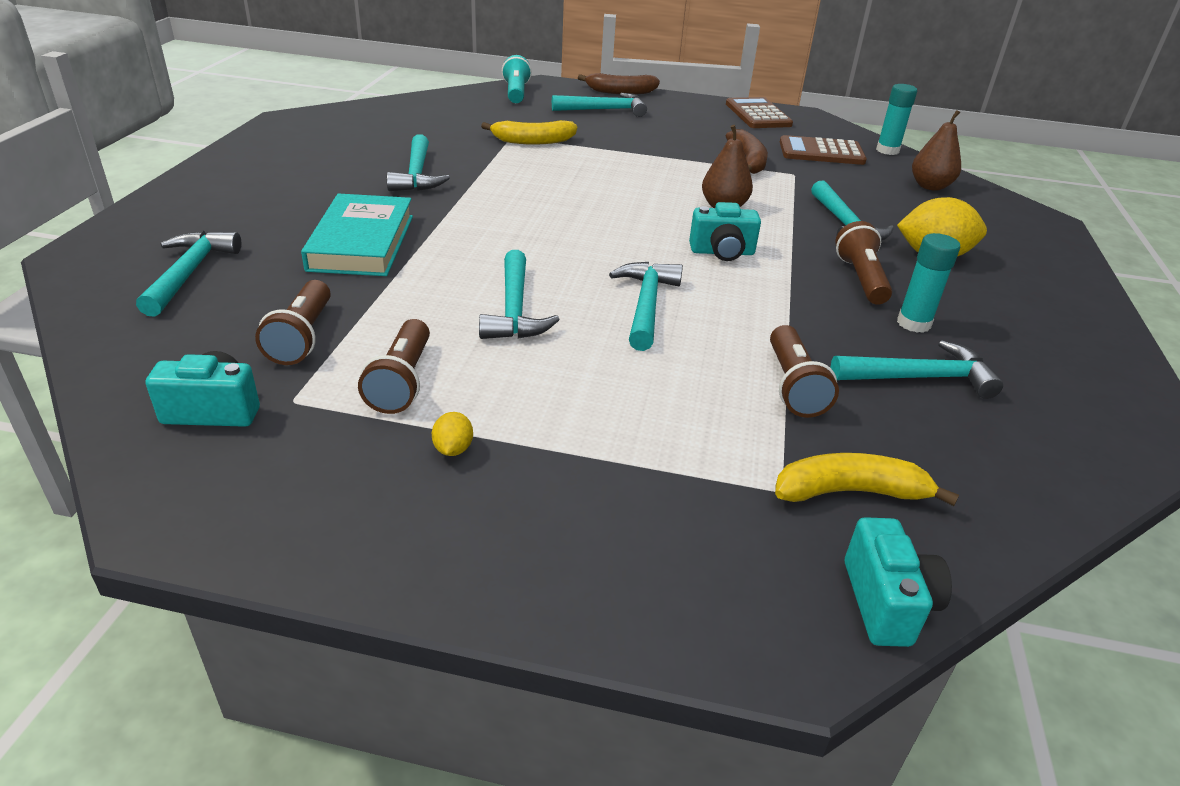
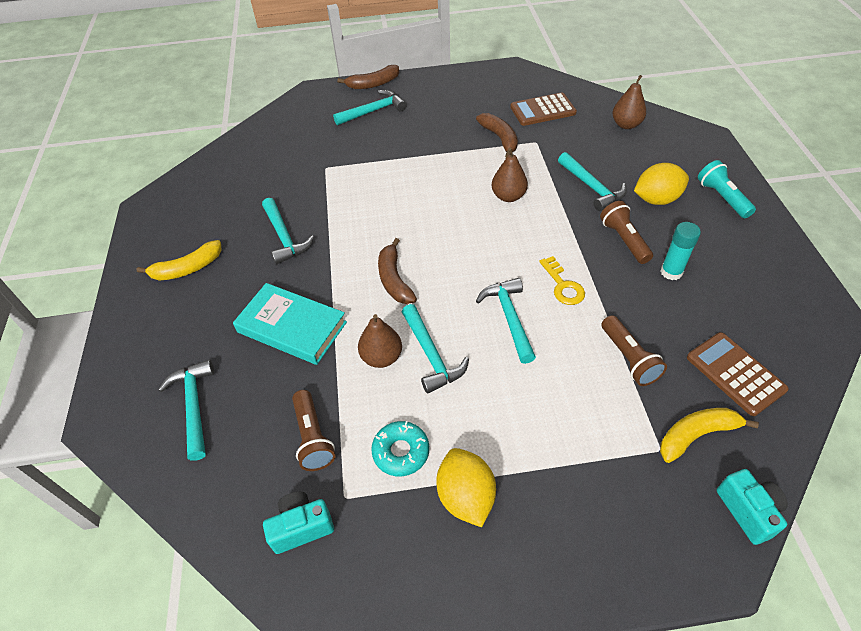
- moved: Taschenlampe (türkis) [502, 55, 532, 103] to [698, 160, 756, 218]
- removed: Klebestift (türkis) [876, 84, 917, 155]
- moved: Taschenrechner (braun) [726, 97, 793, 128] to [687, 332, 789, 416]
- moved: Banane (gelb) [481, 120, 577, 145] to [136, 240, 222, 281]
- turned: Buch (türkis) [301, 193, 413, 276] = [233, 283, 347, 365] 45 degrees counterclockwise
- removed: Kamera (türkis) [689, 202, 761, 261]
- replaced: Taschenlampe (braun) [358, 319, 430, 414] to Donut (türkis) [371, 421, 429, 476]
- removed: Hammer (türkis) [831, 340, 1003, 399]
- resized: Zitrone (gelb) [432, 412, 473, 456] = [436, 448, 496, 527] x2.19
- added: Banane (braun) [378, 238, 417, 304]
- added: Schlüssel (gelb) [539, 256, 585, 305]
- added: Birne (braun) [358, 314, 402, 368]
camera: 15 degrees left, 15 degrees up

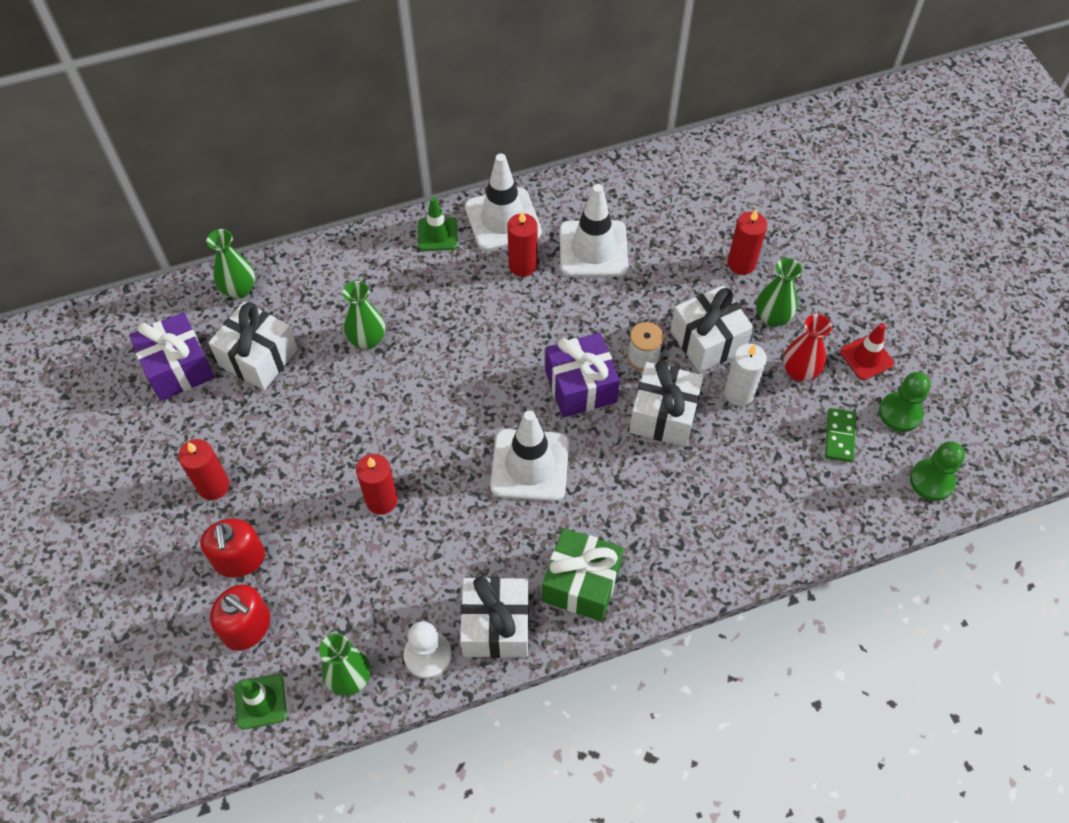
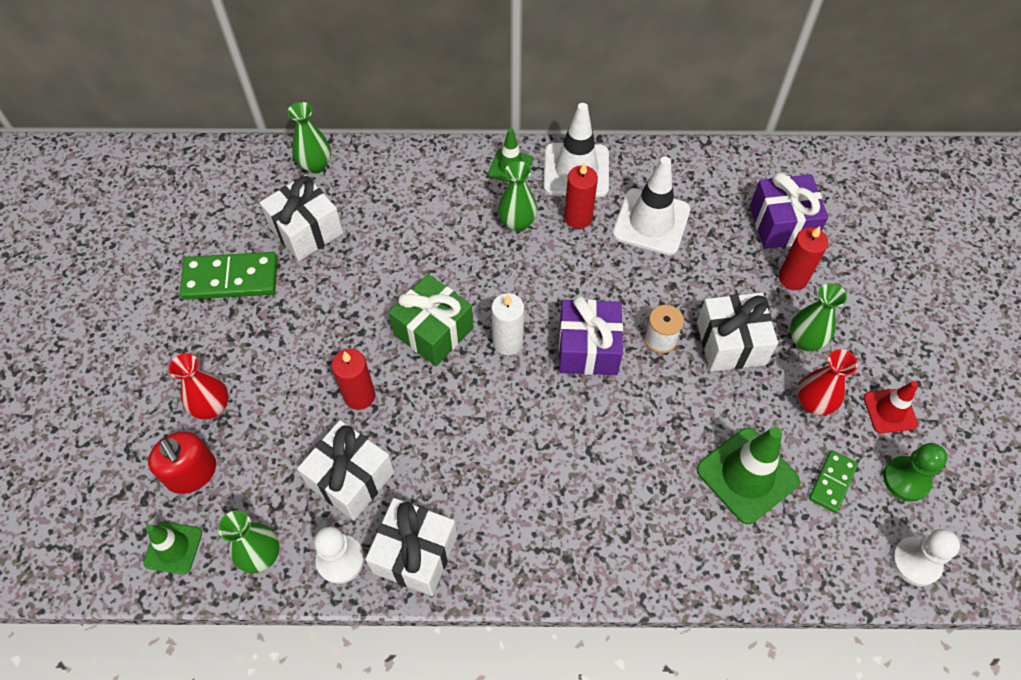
- moved: Vase (grün) [343, 281, 385, 350] to [498, 161, 537, 232]
- moved: Geschenk (lila) [129, 312, 215, 401] to [750, 172, 828, 249]
- moved: Kerze (weiß) [724, 344, 767, 406] to [491, 293, 524, 355]
- moved: Geschenk (weiß) [629, 361, 704, 447] to [297, 420, 394, 521]
- removed: Leitkegel (weiß) [490, 410, 569, 501]
- removed: Kerze (rot) [178, 439, 230, 500]
- recoloured: Bauer (grün) [910, 441, 965, 501] to Bauer (weiß) [892, 529, 960, 586]
- replaced: Seifenspender (rot) [200, 518, 265, 577] to Vase (rot) [169, 353, 229, 419]
- moved: Geschenk (grün) [542, 528, 624, 621] to [388, 274, 474, 366]
- added: Dominostein (grün) [179, 252, 278, 300]
- added: Leitkegel (grün) [697, 427, 800, 524]
camera: 20 degrees right, 0 degrees up

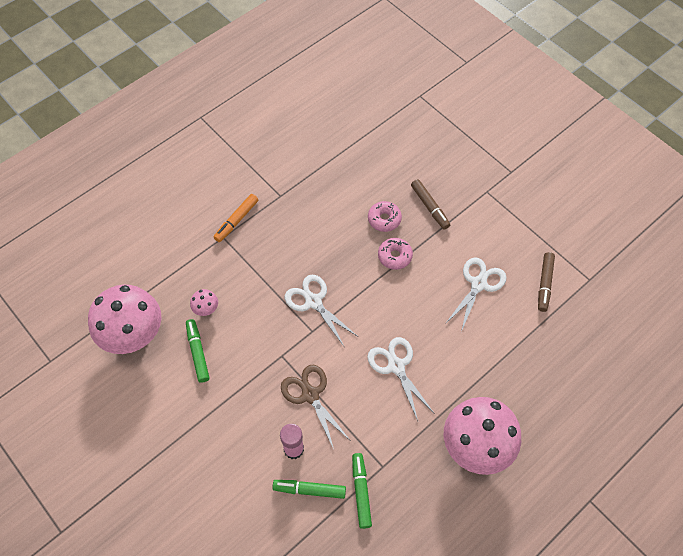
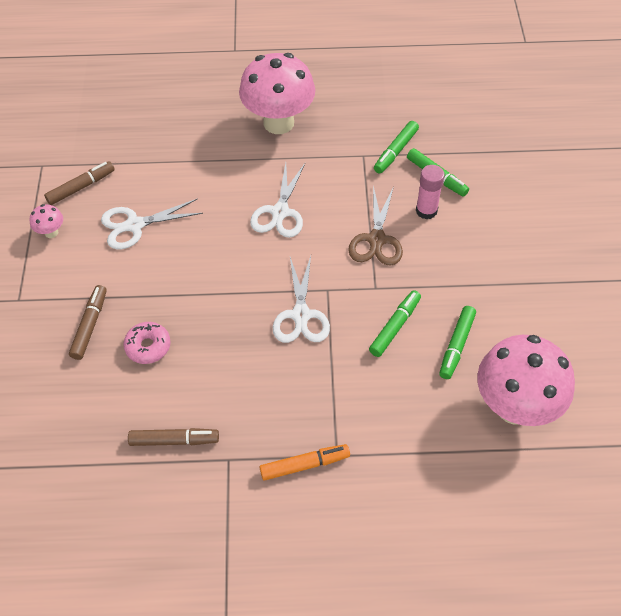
- removed: Donut (rosa) [378, 238, 413, 270]
- moved: Pilz (rosa) [190, 289, 218, 316] to [29, 204, 63, 238]
- added: Filzstift (grün) [369, 290, 421, 357]
- added: Filzstift (braun) [128, 428, 219, 446]
camera: 140 degrees left, 5 degrees down

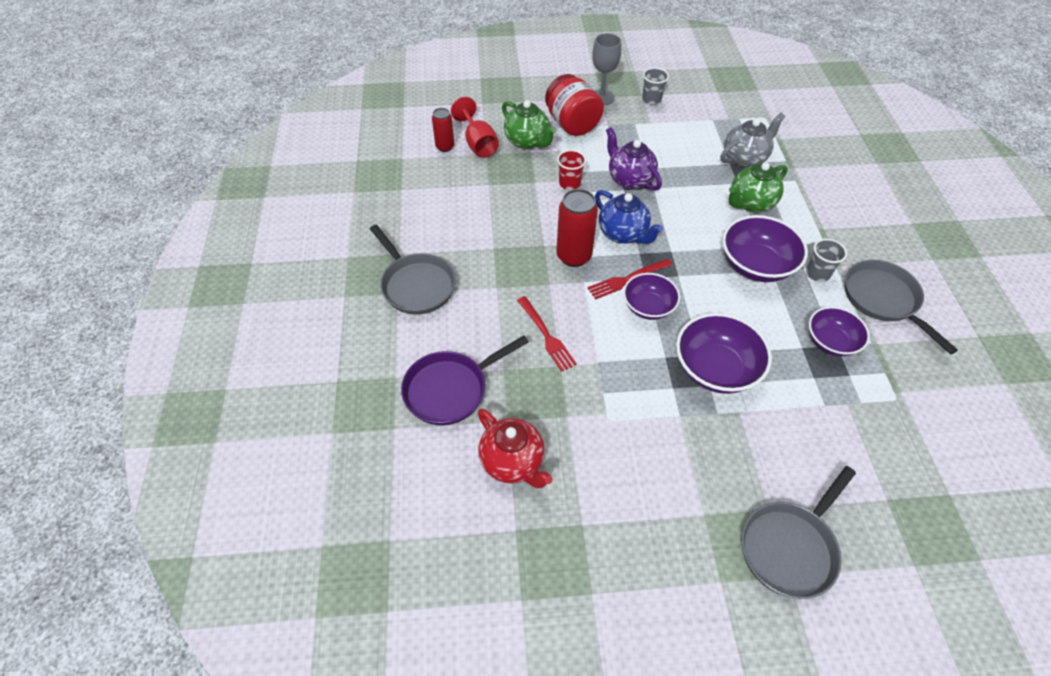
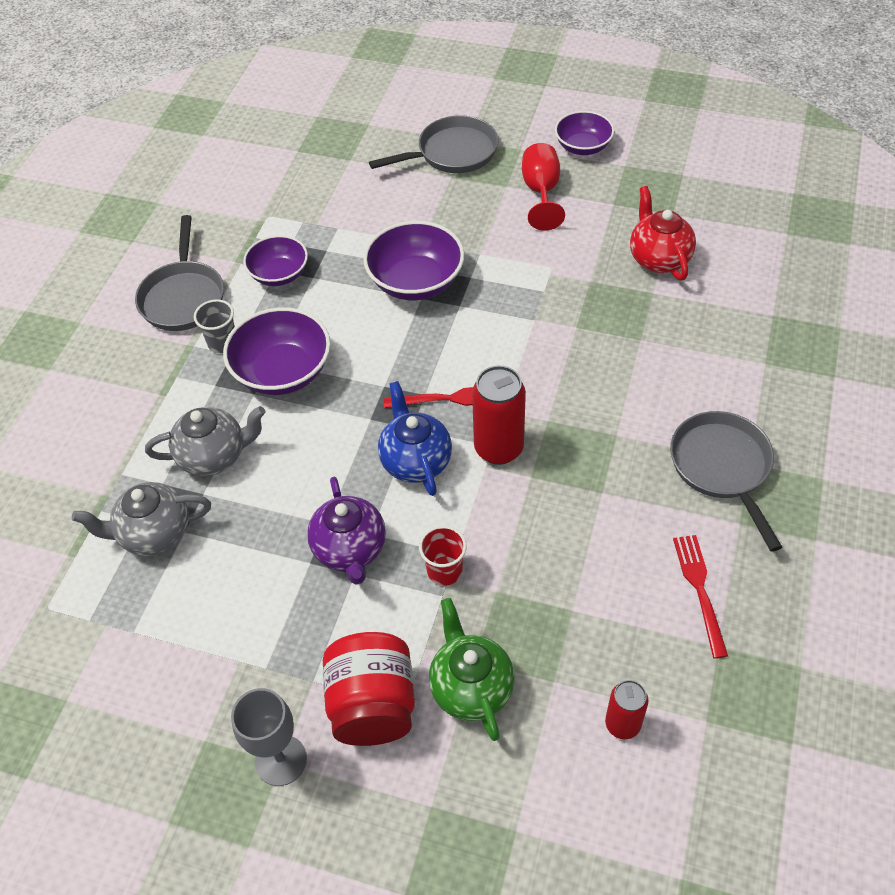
- removed: Becher (grau) [642, 68, 669, 105]
- moved: Kelch (rot) [451, 97, 499, 158] to [522, 143, 565, 231]
- recoloured: Teekanne (grün) [729, 162, 788, 212] to Teekanne (grau) [145, 406, 266, 476]
- moved: Schüssel (lila) [623, 273, 680, 320] to [555, 111, 614, 155]
- moved: Gabel (rot) [517, 296, 577, 372] to [673, 535, 728, 659]
- removed: Pfanne (lila) [401, 335, 529, 425]
camera: 155 degrees left, 0 degrees up

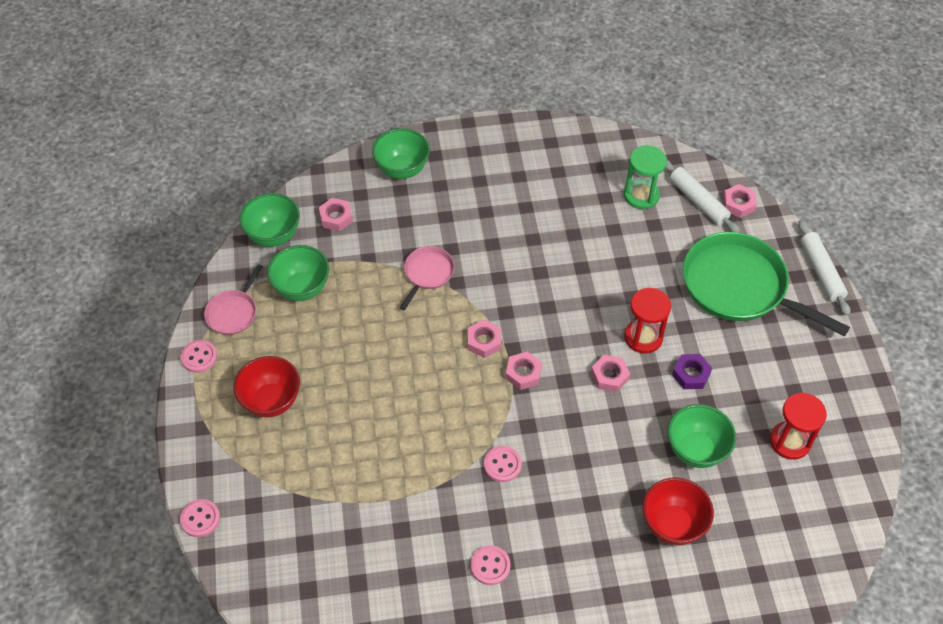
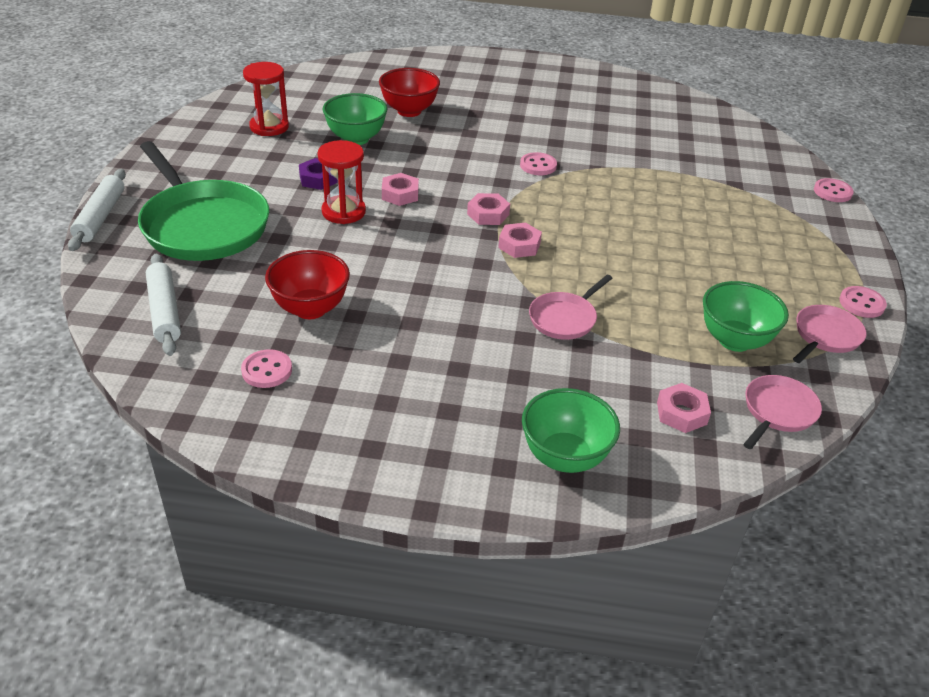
- removed: Sanduhr (grün) [624, 145, 667, 209]
- removed: Sechskantmutter (rosa) [723, 184, 757, 218]
- replaced: Schüssel (grün) [239, 193, 300, 247] to Pfanne (rosa) [743, 375, 822, 449]
- moved: Schüssel (rot) [234, 356, 300, 417] to [265, 250, 350, 319]
- moved: Knopf (rosa) [471, 545, 510, 585] to [241, 349, 292, 388]
camera: 165 degrees left, 15 degrees down

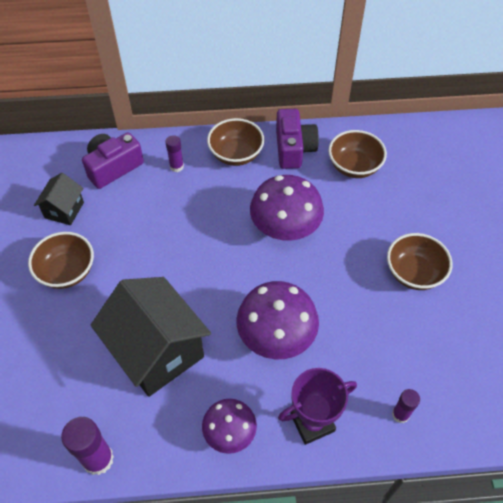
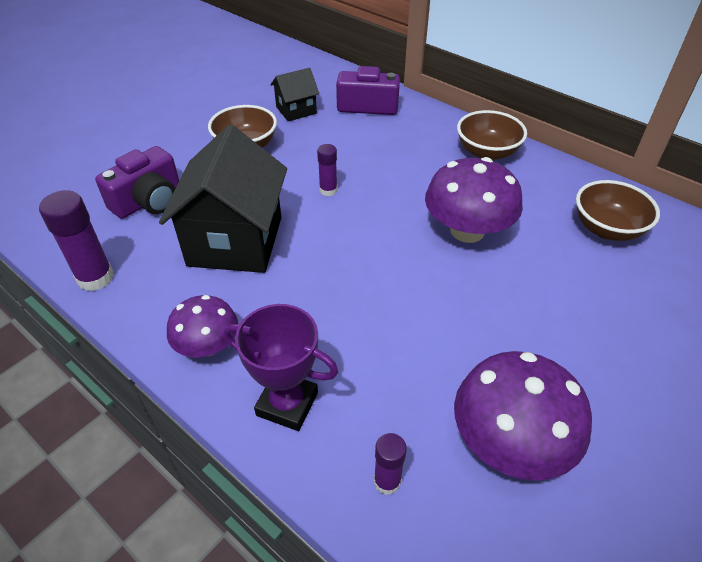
- moved: Kamera (lila) [276, 109, 319, 169] to [95, 146, 179, 219]
- moved: Klebestift (lila) [165, 135, 184, 172] to [317, 144, 337, 196]
- removed: Schüssel (braun) [387, 233, 452, 290]
- moved: Pilz (lila) [237, 281, 319, 359] to [454, 351, 592, 481]
camera: 45 degrees right, 10 degrees down

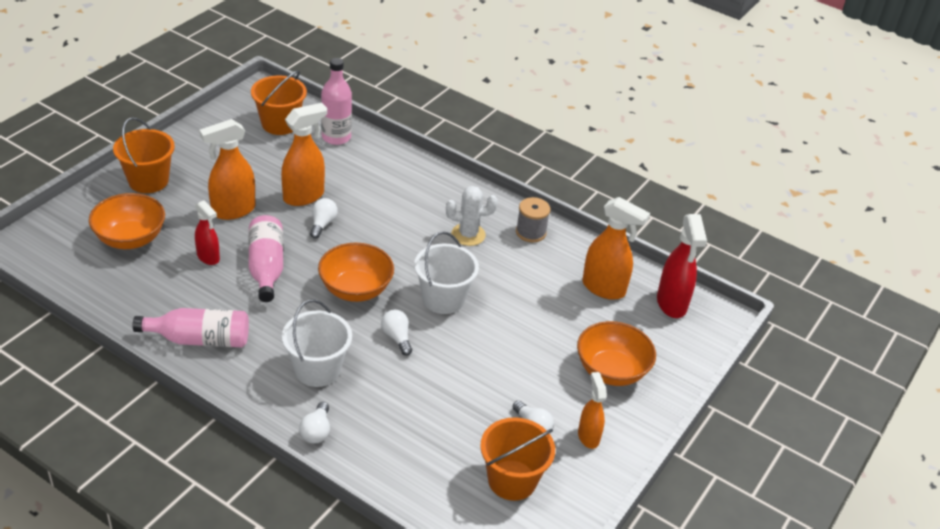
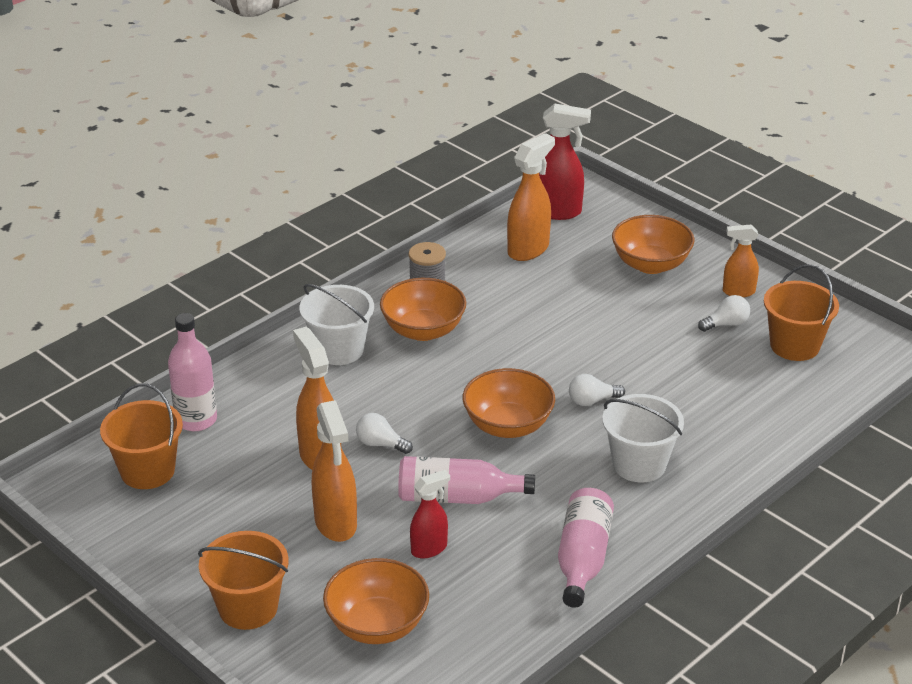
- replaced: Kaktus (weiß) [446, 186, 498, 246] to Schüssel (orange) [380, 278, 466, 341]
- moved: Eimer (weiß) [414, 231, 479, 314] to [299, 284, 374, 365]
- removed: Glühbirne (weiß) [299, 402, 330, 443]
camera: 75 degrees left, 5 degrees down

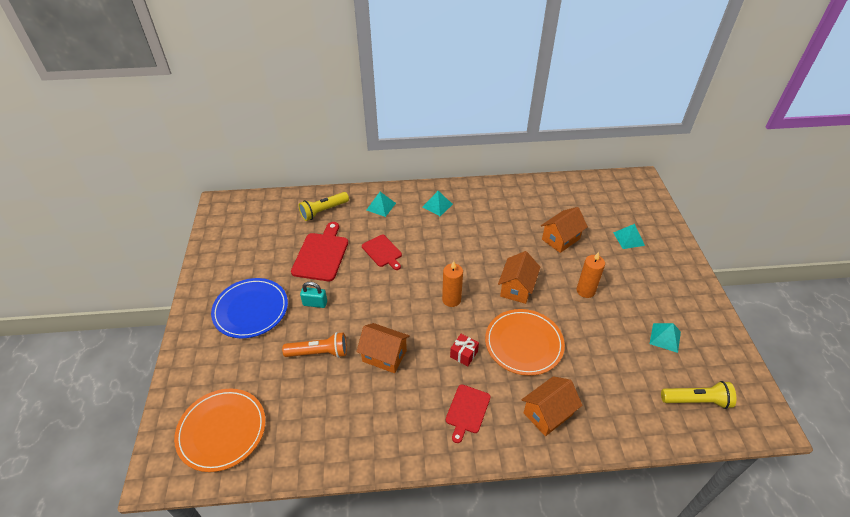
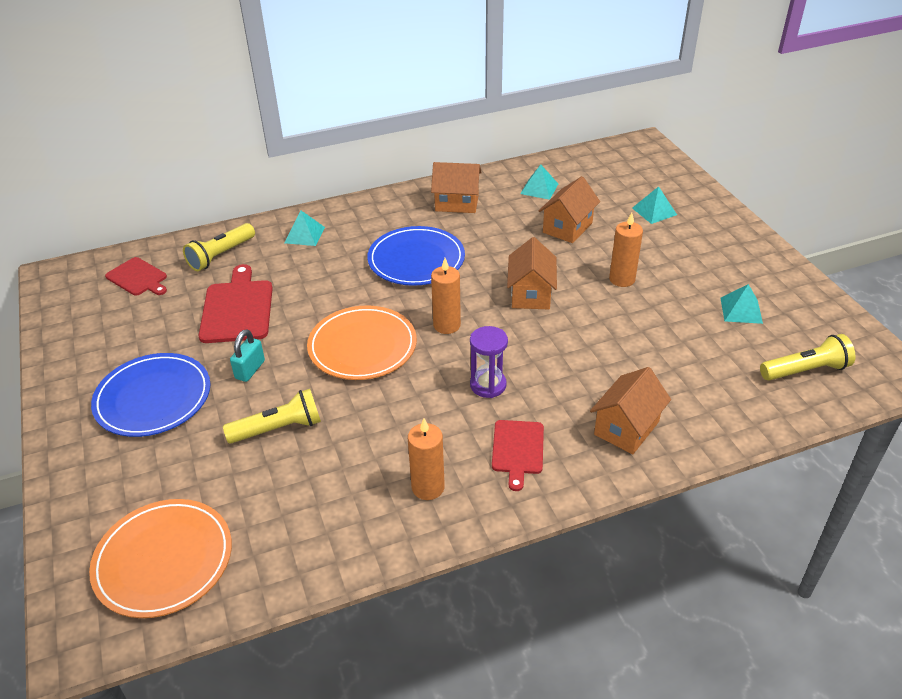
- moved: Pyramide (türkis) [423, 191, 453, 216] to [520, 165, 558, 200]
- moved: Schneidebrett (rot) [362, 235, 402, 270] to [105, 257, 167, 296]
- turned: Vorhängeschloss (türkis) [300, 282, 327, 308] = [230, 329, 265, 382] 60 degrees counterclockwise
- moved: Teller (orange) [485, 309, 565, 376] to [307, 305, 417, 380]
- moved: Haus (orange) [356, 323, 410, 373] to [431, 162, 482, 213]
- recoloured: Taschenlampe (orange) [282, 332, 347, 358] to Taschenlampe (gelb) [223, 389, 321, 443]
- replaced: Geschenk (rot) [450, 334, 479, 366] to Sanduhr (lila) [470, 326, 508, 398]
- added: Teller (blau) [367, 226, 465, 286]
- added: Kerze (orange) [408, 418, 445, 500]
camera: 15 degrees left, 5 degrees down

